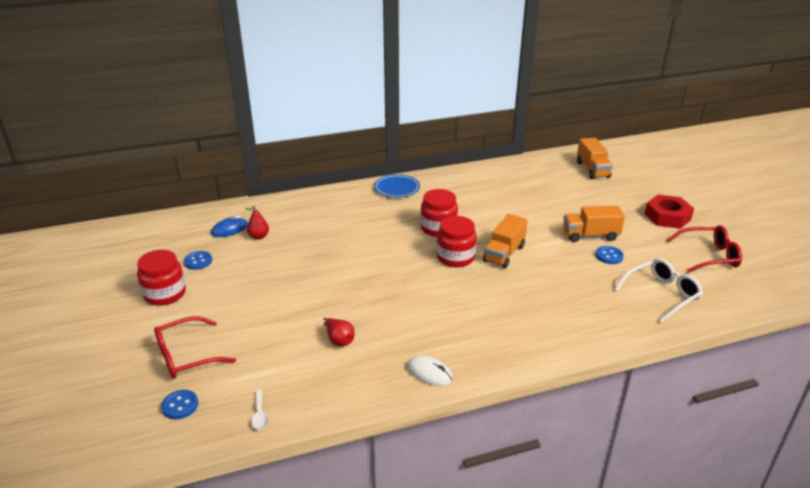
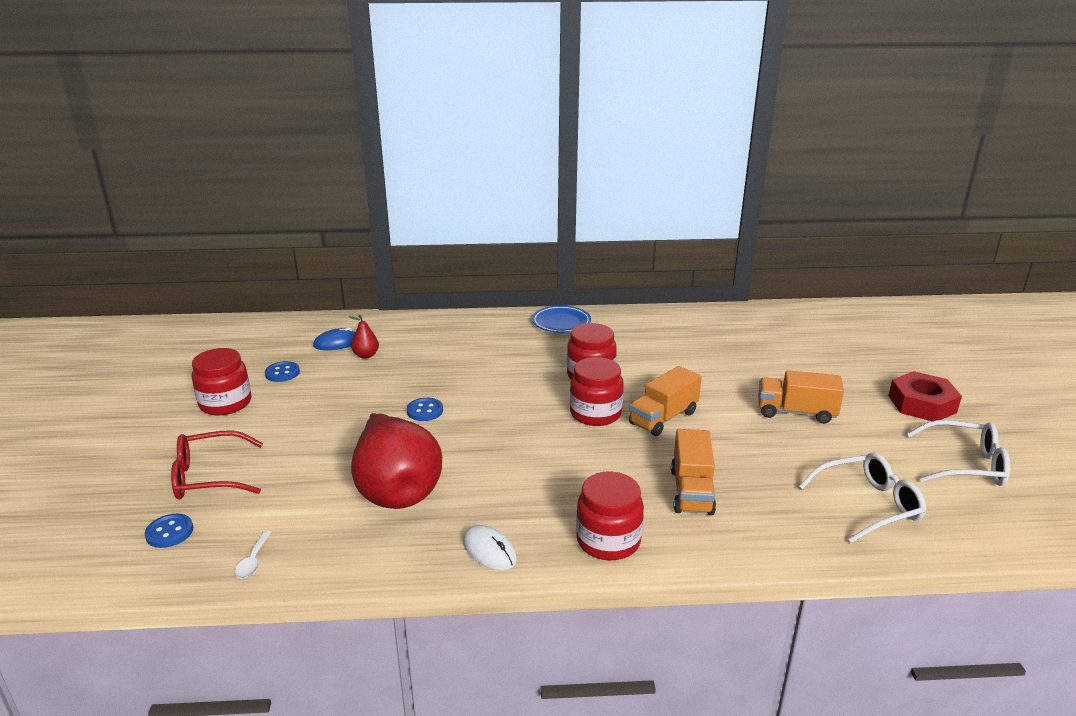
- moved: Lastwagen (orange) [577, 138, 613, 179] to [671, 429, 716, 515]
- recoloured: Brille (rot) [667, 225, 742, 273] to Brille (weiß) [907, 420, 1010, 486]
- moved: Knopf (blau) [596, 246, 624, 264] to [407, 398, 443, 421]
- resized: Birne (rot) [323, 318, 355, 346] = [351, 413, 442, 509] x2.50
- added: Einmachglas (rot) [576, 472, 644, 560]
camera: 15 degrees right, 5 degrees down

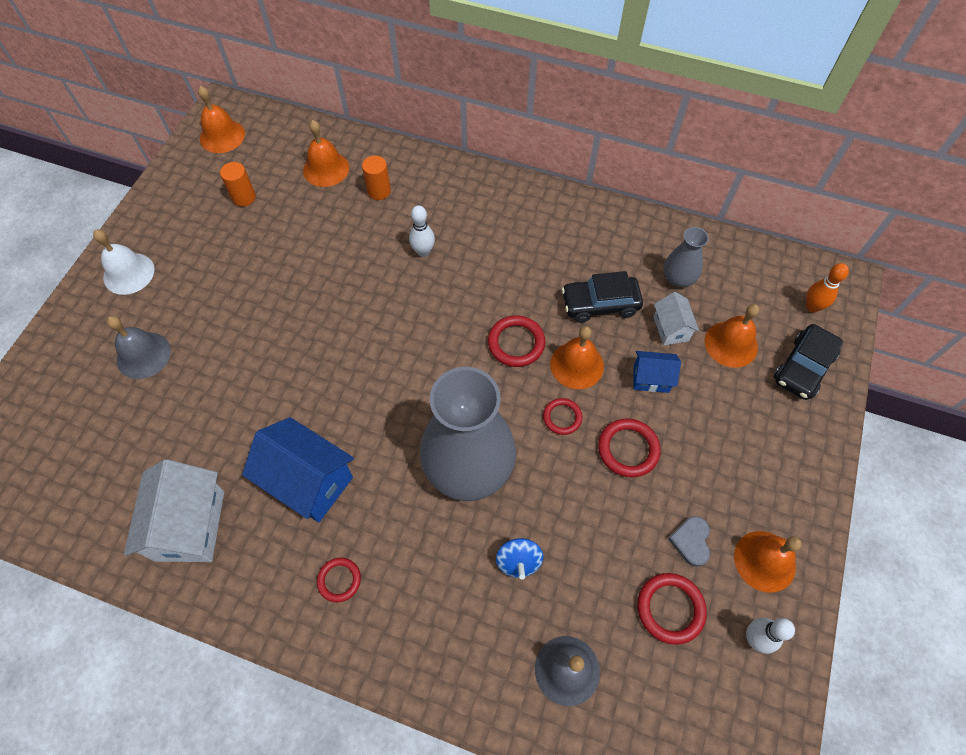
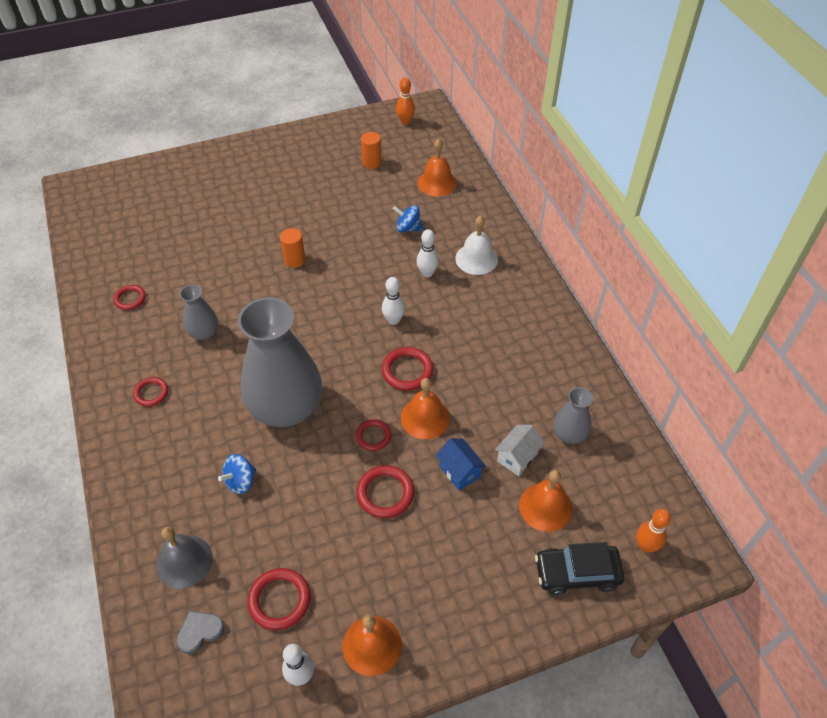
- replaced: Glocke (orange) [198, 86, 245, 153] to Bowlingkegel (orange) [396, 77, 415, 125]
- moved: Vollzylinder (orange) [362, 156, 391, 200] to [280, 228, 306, 268]
- moved: Glocke (weiß) [93, 230, 155, 295] to [455, 216, 498, 275]
- removed: Auto (schwarz) [562, 271, 643, 323]
- removed: Glocke (grau) [107, 316, 171, 379]
- replaced: Haus (blau) [242, 417, 354, 522] to Vase (grau) [180, 285, 218, 340]
- replaced: Haus (weiß) [124, 459, 224, 562] to Ring (rot) [113, 285, 146, 310]
- moved: Herz (grau) [668, 516, 710, 567] to [176, 611, 225, 654]
- added: Kreisel (blau) [393, 205, 423, 232]
- added: Bowlingkegel (weiß) [382, 277, 405, 325]
camera: 50 degrees right, 10 degrees down

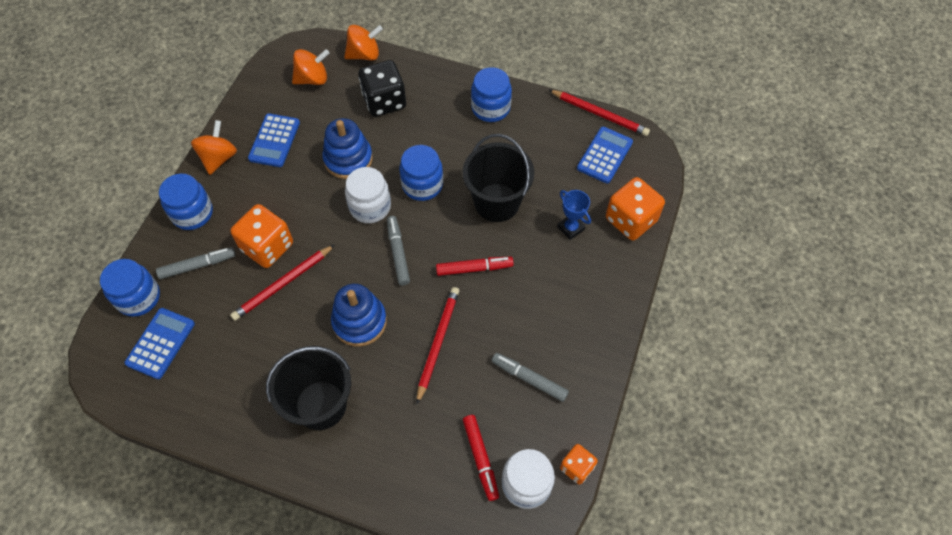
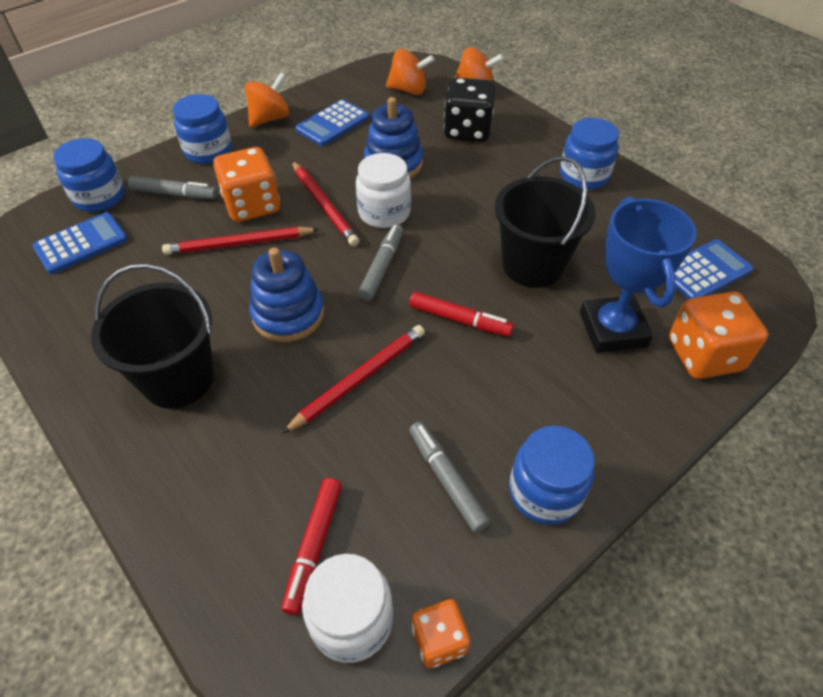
- moved: Bleistift (rot) [549, 90, 650, 136] to [292, 161, 359, 246]
- moved: Einmachglas (blau) [399, 145, 443, 201] to [509, 426, 595, 525]
- resized: Pokal (blau) [557, 190, 591, 240] = [580, 197, 697, 353] x1.89
camera: 30 degrees right, 10 degrees down

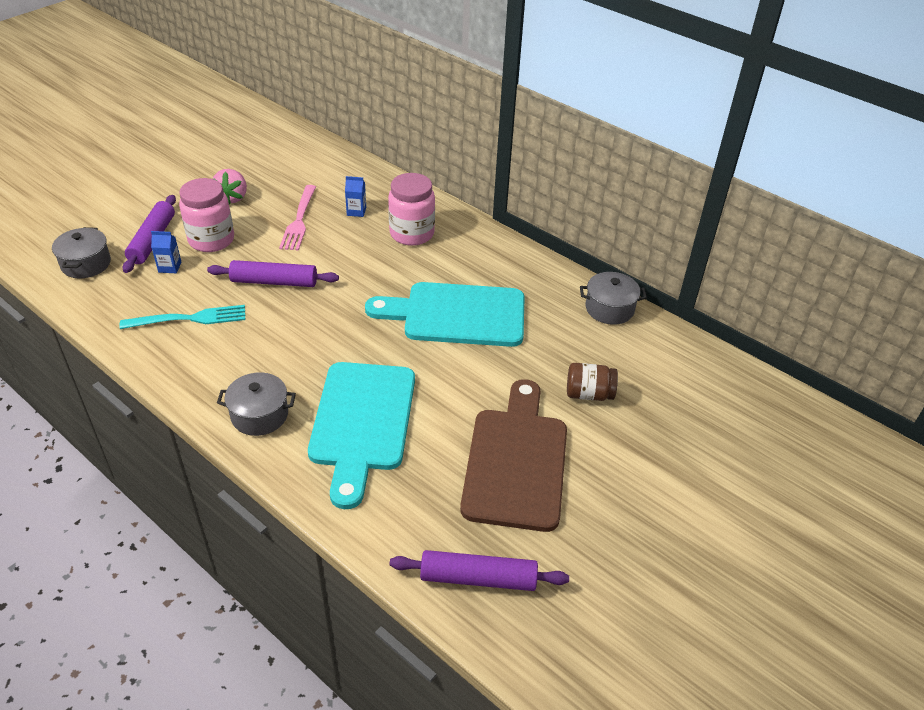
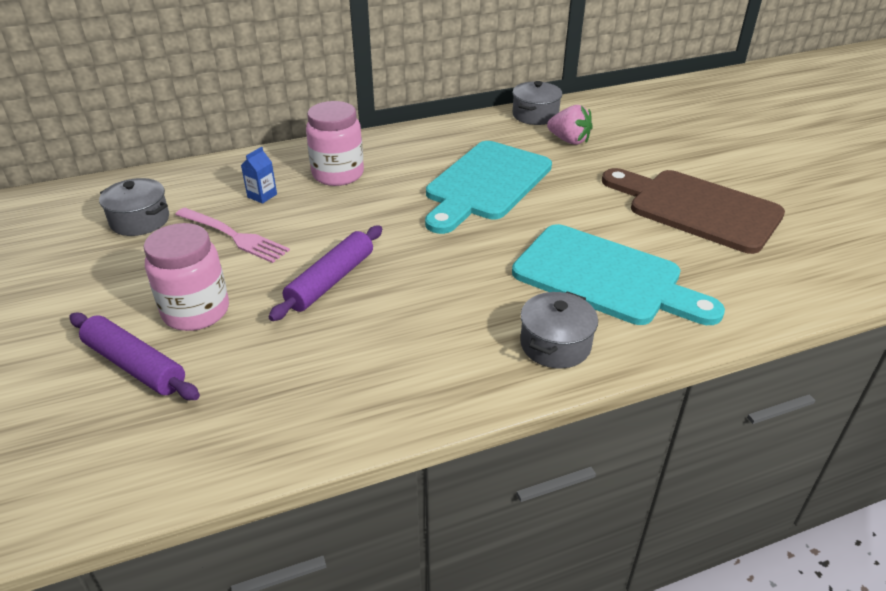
- moved: Erdbeere (rosa) [213, 169, 247, 204] to [547, 105, 593, 145]
- moved: Kochtopf (grau) [52, 227, 111, 278] to [99, 178, 169, 236]
- removed: Getränkekarton (blau) [151, 231, 181, 273]
- removed: Gabel (türkis) [119, 305, 246, 329]
- removed: Einmachglas (braun) [567, 363, 618, 401]
- removed: Nudelholz (lila) [389, 550, 569, 591]
camera: 60 degrees left, 5 degrees down

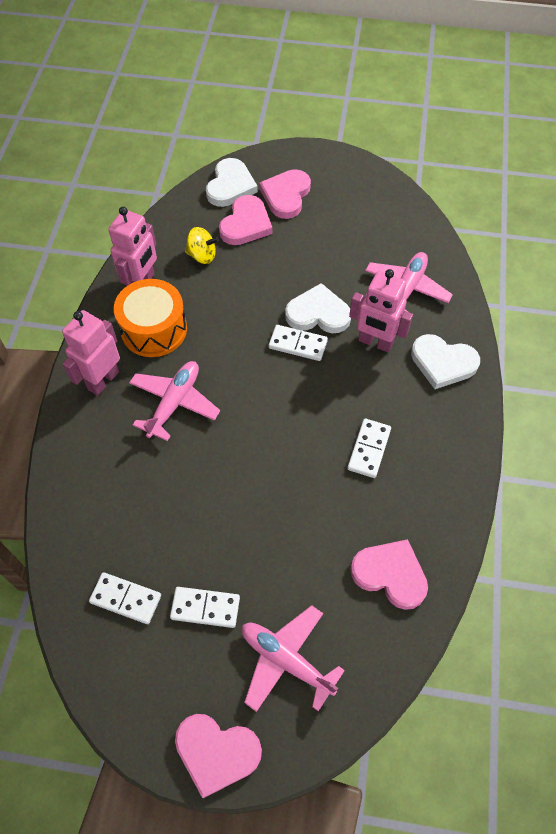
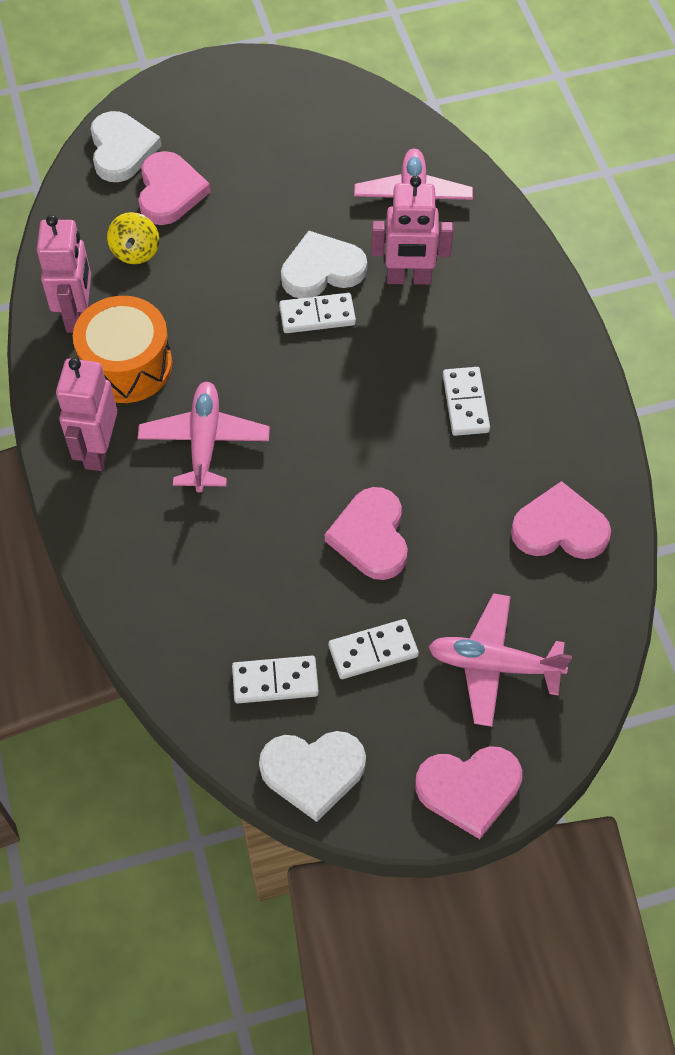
- moved: Herz (rosa) [259, 169, 311, 219] to [325, 487, 408, 580]
- turned: Kreisel (gelb) [185, 227, 219, 264] = [107, 212, 159, 264] 105 degrees clockwise
- moved: Herz (weiß) [411, 334, 480, 389] to [259, 731, 366, 822]
camera: 25 degrees left, 0 degrees up

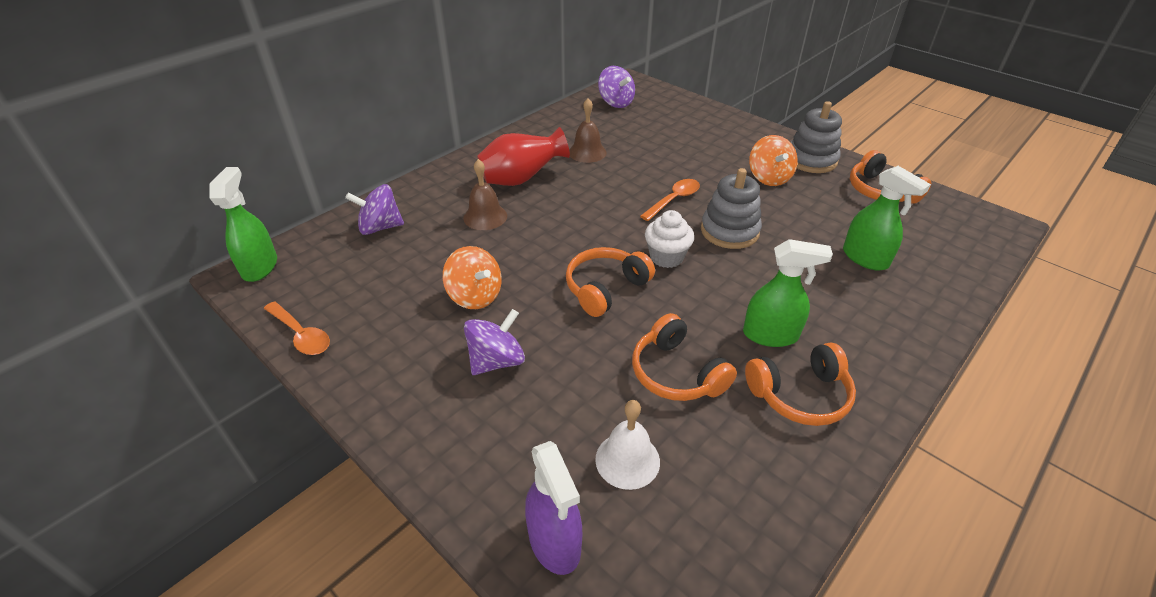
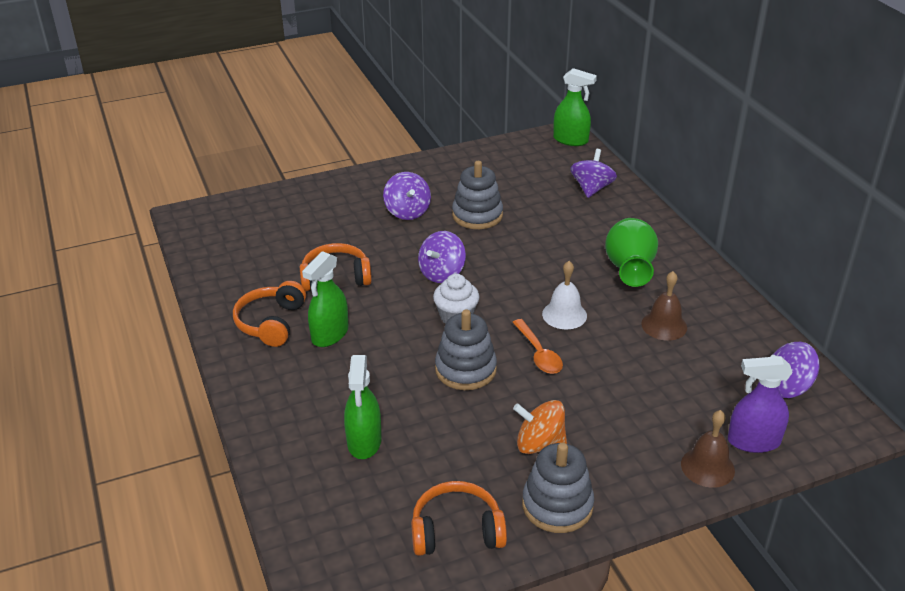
- recoloured: Vase (rot) [477, 127, 570, 186] to Vase (grün) [605, 218, 658, 287]
- moved: Glocke (braun) [463, 159, 507, 230] to [681, 410, 735, 488]
- turned: Sprühflasche (grün) [843, 166, 931, 271] = [344, 355, 381, 459] 75 degrees counterclockwise
- replaced: Kreisel (orange) [443, 246, 502, 309] to Stapelspielzeug (grau) [452, 161, 503, 229]
- replaced: Kopfhörer (orange) [566, 247, 655, 317] to Kreisel (lila) [418, 231, 466, 283]
- removed: Löffel (orange) [264, 301, 330, 355]
- moved: Glocke (weiß) [595, 400, 660, 490] to [542, 261, 587, 329]
- moved: Sprühflasche (lila) [525, 441, 582, 575] to [728, 356, 793, 453]
camera: 115 degrees right, 5 degrees down

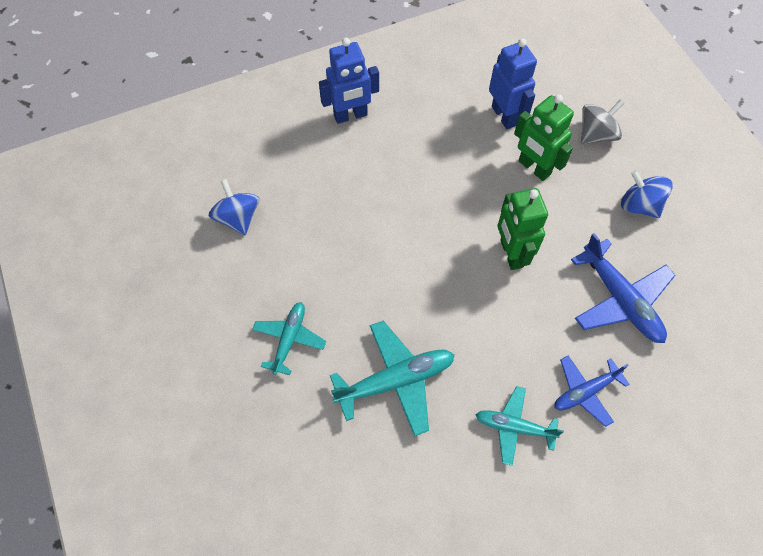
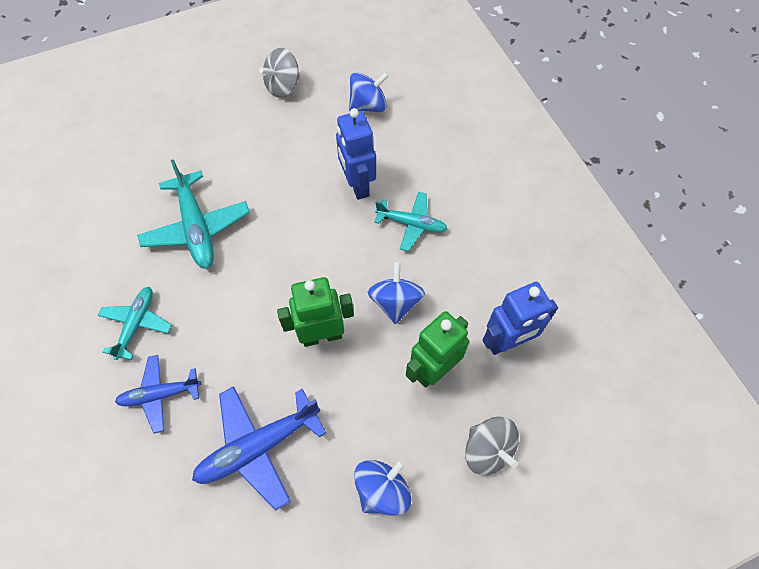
- moved: Roboter (blau) [319, 38, 379, 124] to [336, 108, 376, 200]
- moved: Flugzeug (türkis) [252, 302, 326, 375] to [374, 192, 447, 251]
- turned: Flugzeug (blau) [555, 355, 630, 427] = [115, 355, 201, 434] 75 degrees counterclockwise
- added: Kreisel (grau) [259, 48, 300, 98]
- added: Kreisel (blau) [368, 262, 425, 324]
camera: 90 degrees right, 0 degrees up

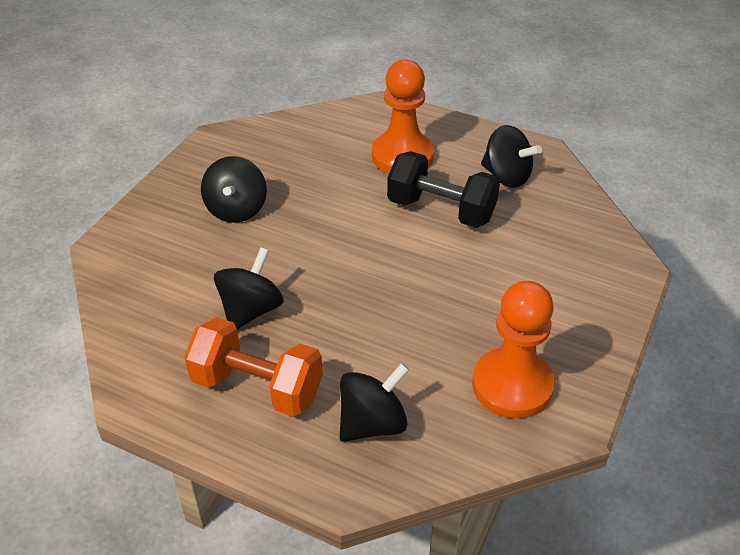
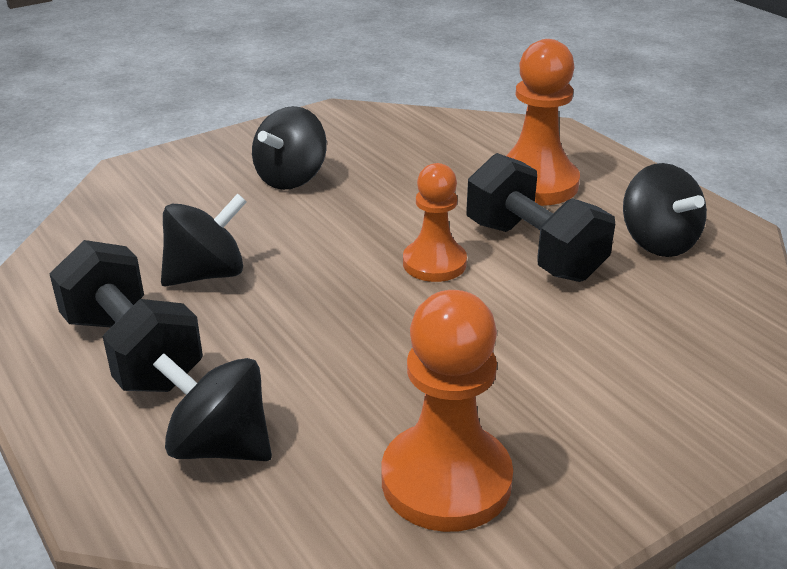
- recoloured: Hantel (orange) [184, 317, 323, 417] to Hantel (schwarz) [49, 240, 203, 392]
- turned: Kreisel (schwarz) [340, 363, 409, 442] = [153, 353, 272, 461] 150 degrees counterclockwise
- added: Bauer (orange) [403, 163, 467, 282]
camera: 30 degrees right, 10 degrees down

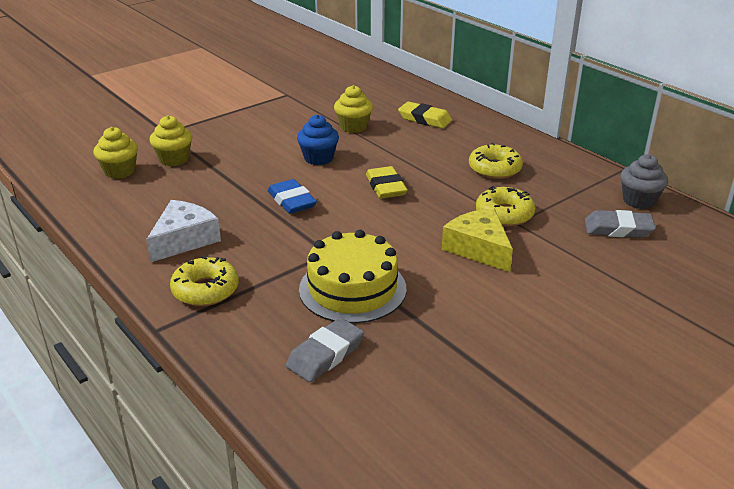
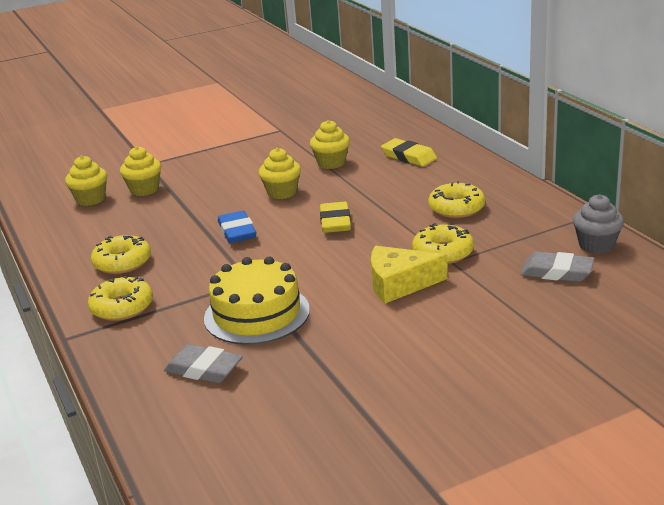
- recoloured: Muffin (blau) [297, 114, 339, 165] to Muffin (gelb) [259, 148, 301, 199]
- replaced: Käse (weiß) [146, 200, 221, 263] to Donut (gelb) [91, 235, 151, 274]
- turned: Käse (gelb) [442, 208, 513, 272] = [371, 246, 448, 304] 75 degrees counterclockwise
- turned: Radiergummi (grau) [286, 318, 364, 382] = [164, 344, 243, 383] 60 degrees clockwise
camera: 15 degrees right, 5 degrees down

